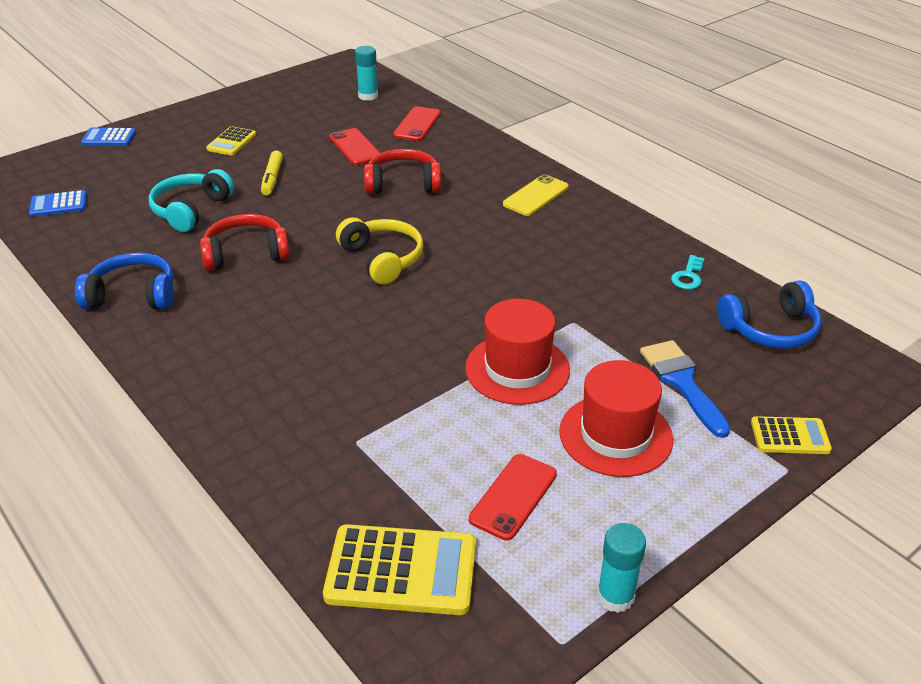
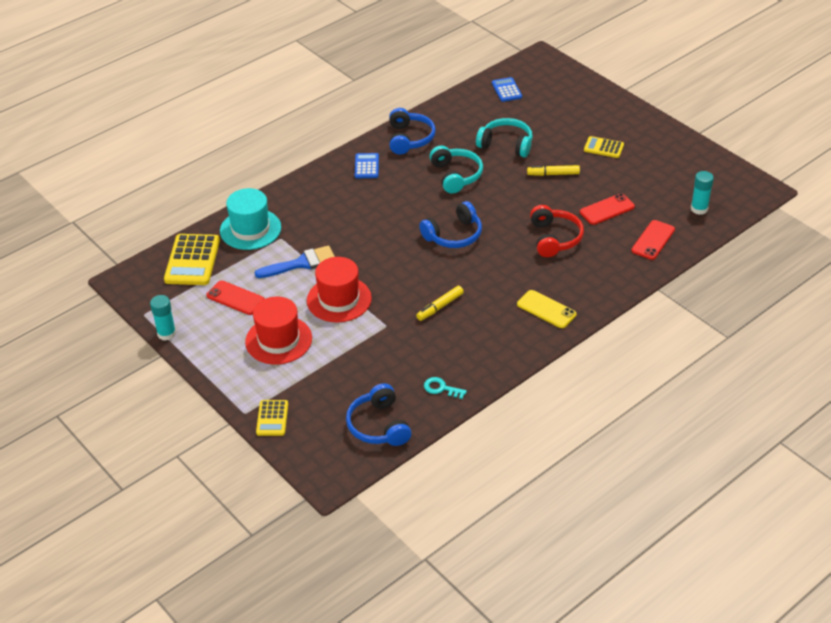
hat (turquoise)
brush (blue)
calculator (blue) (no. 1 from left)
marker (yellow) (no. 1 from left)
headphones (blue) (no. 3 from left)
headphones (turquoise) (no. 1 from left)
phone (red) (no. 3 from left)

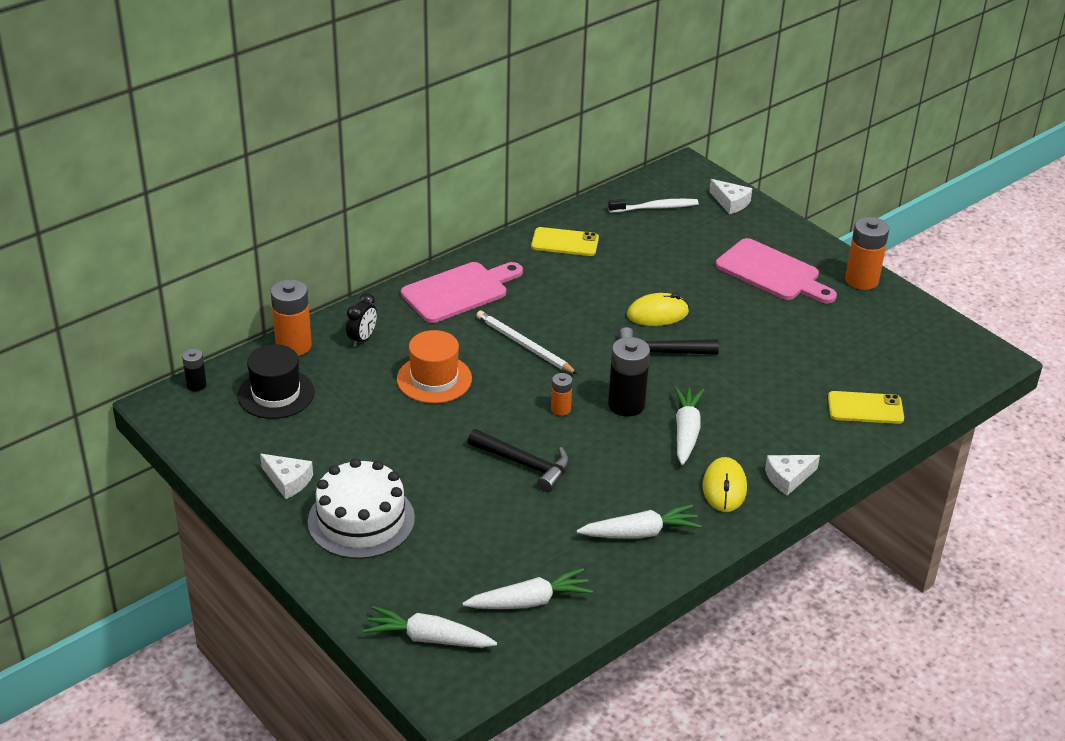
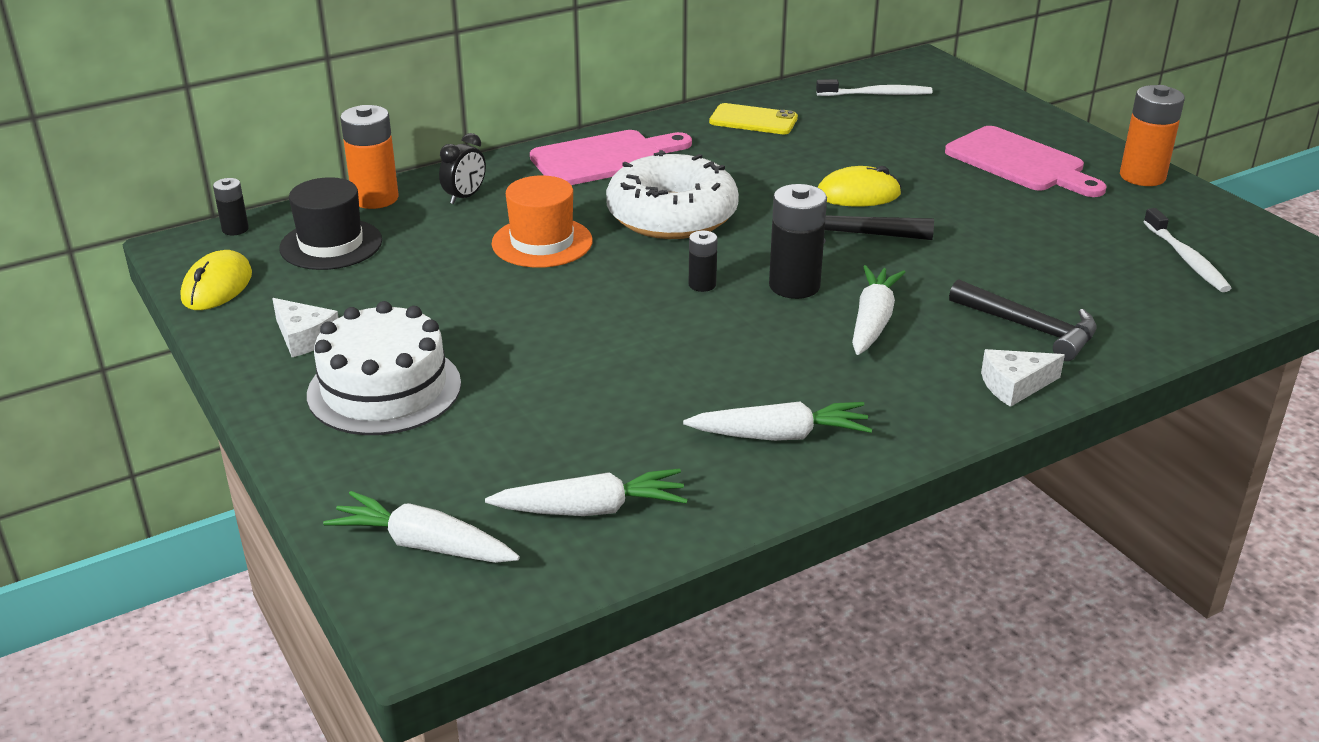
mouse (yellow) (no. 1 from left)
donut (white)
battery (black) (no. 2 from left)
hammer (black) (no. 2 from left)
toothbrush (white) (no. 2 from left)
cheese (white) (no. 2 from left in the first image)
phone (yellow) (no. 2 from left in the first image)

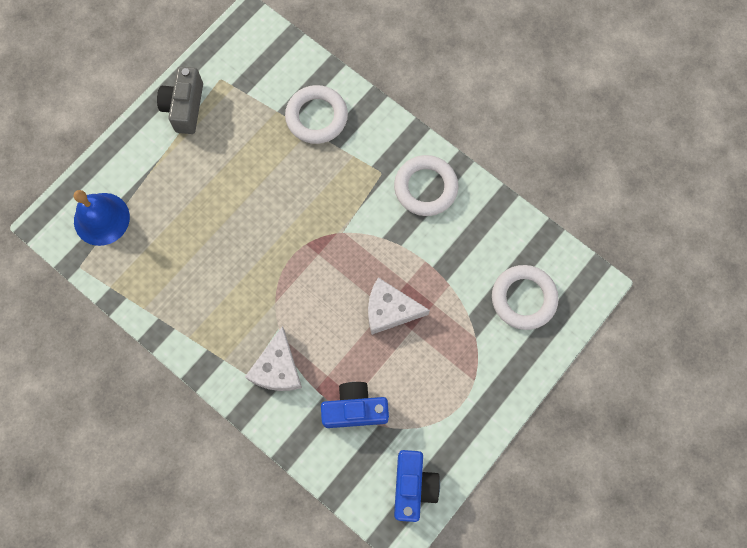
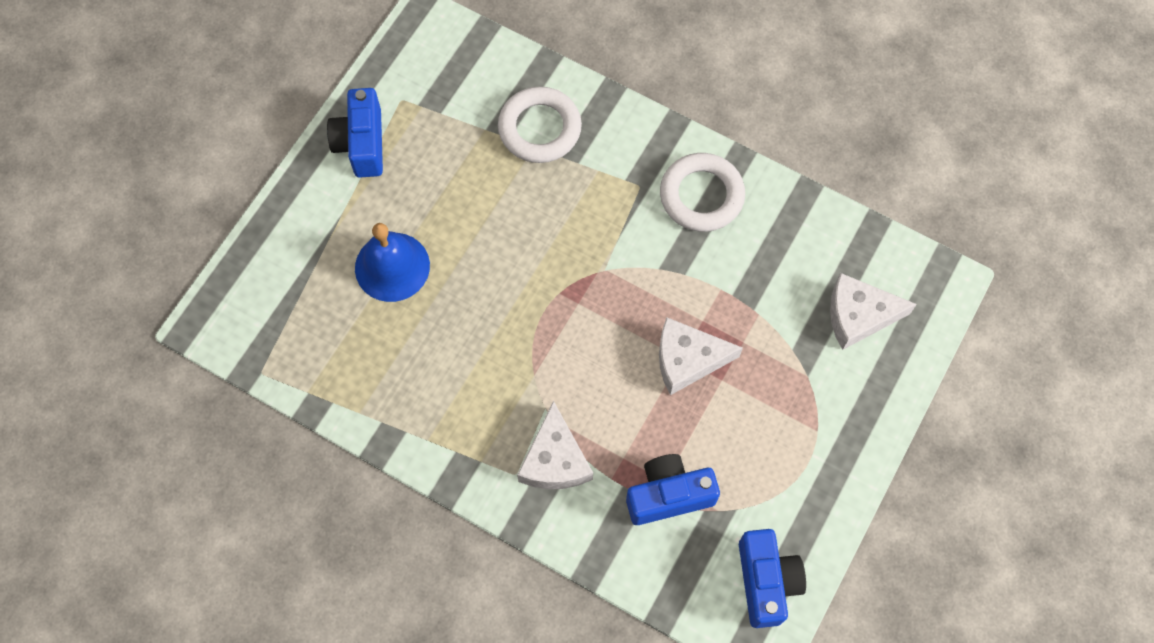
camera (blue) (no. 1 from left)
bell (blue)
cheese (white) (no. 3 from left)

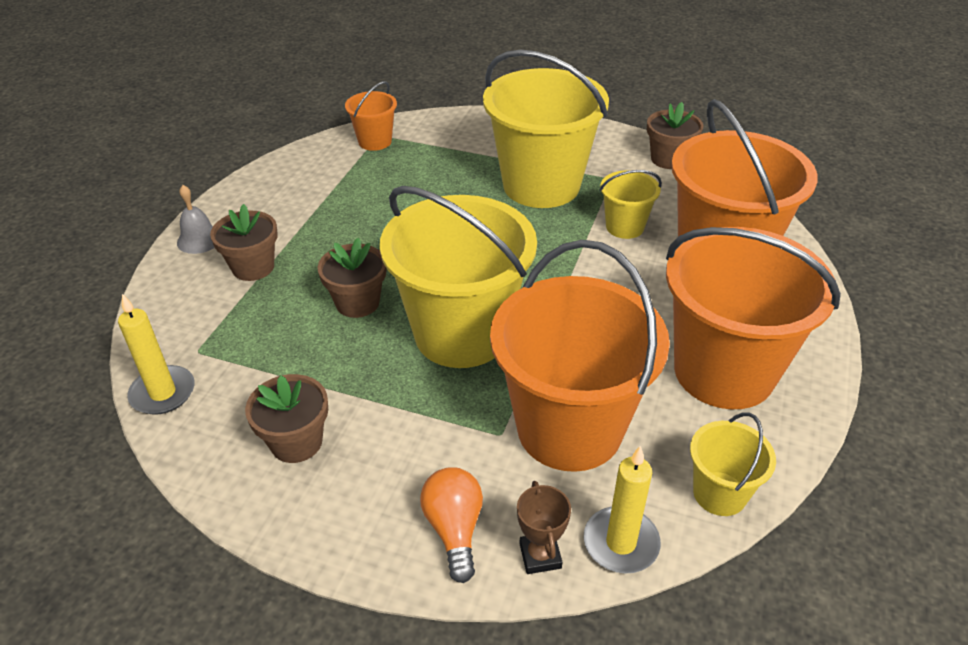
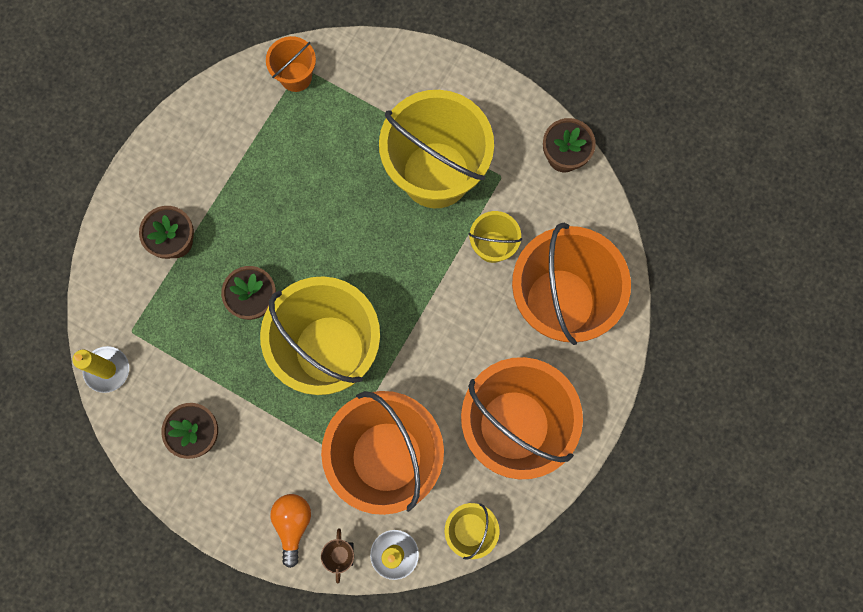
bell (grey)

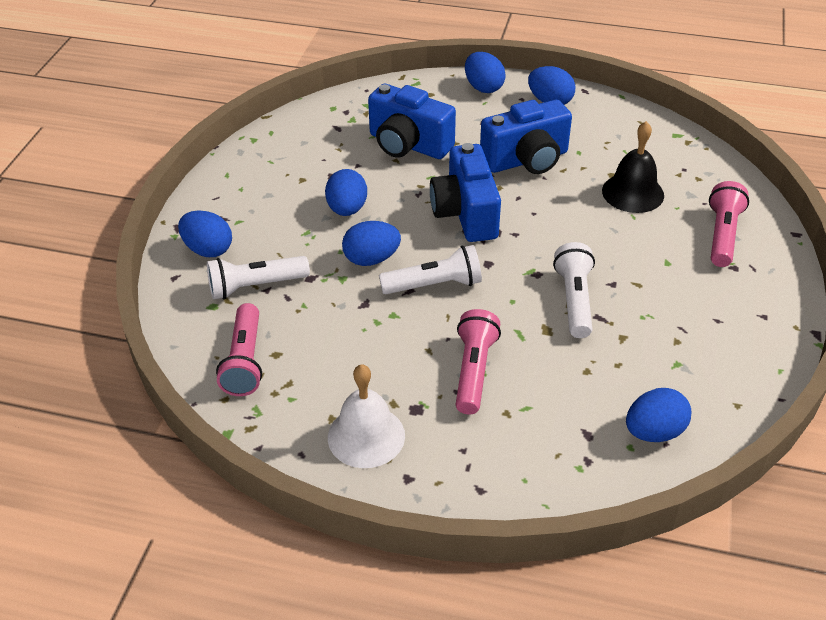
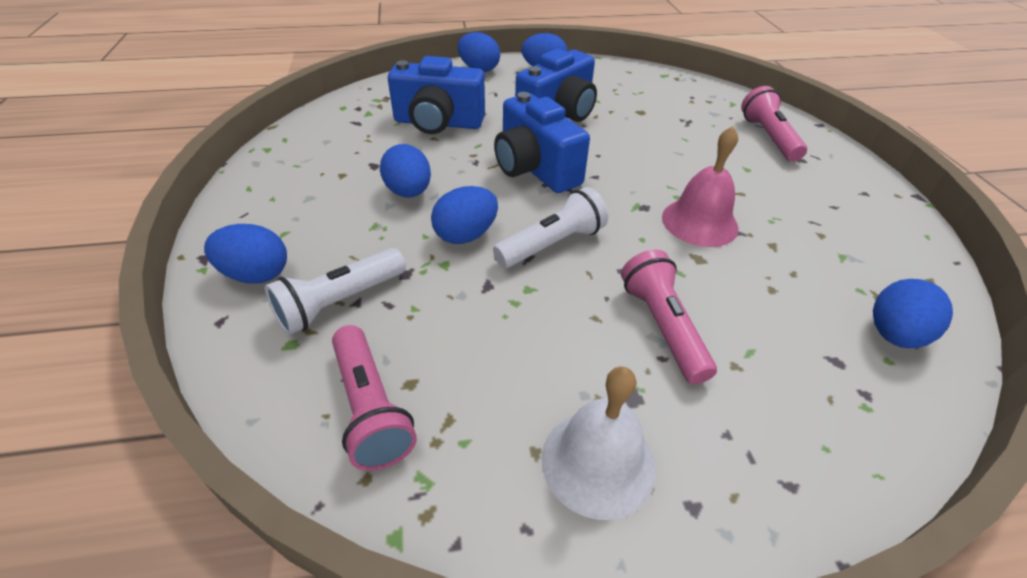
bell (pink)
bell (black)

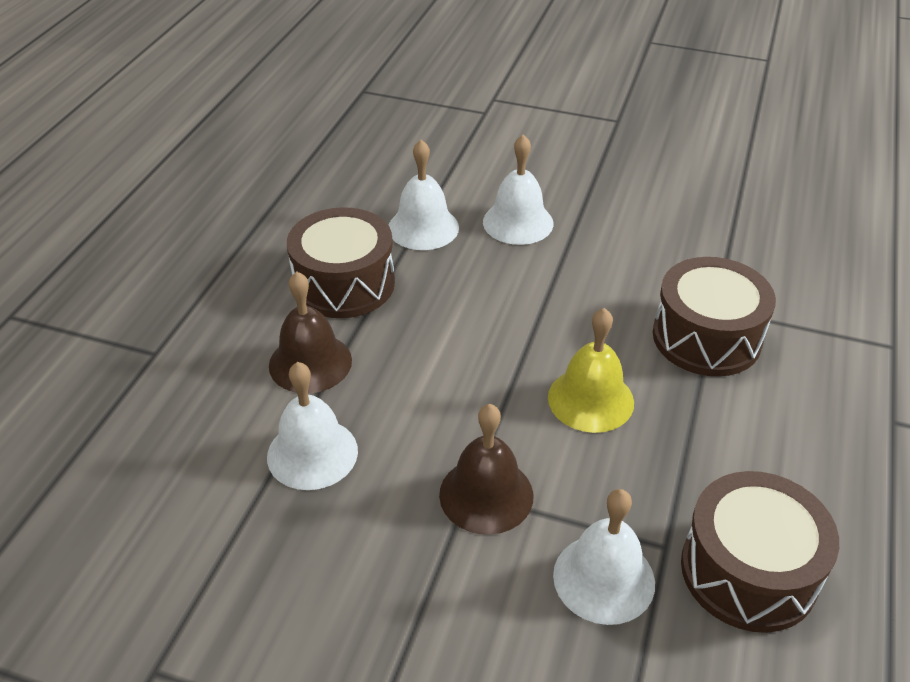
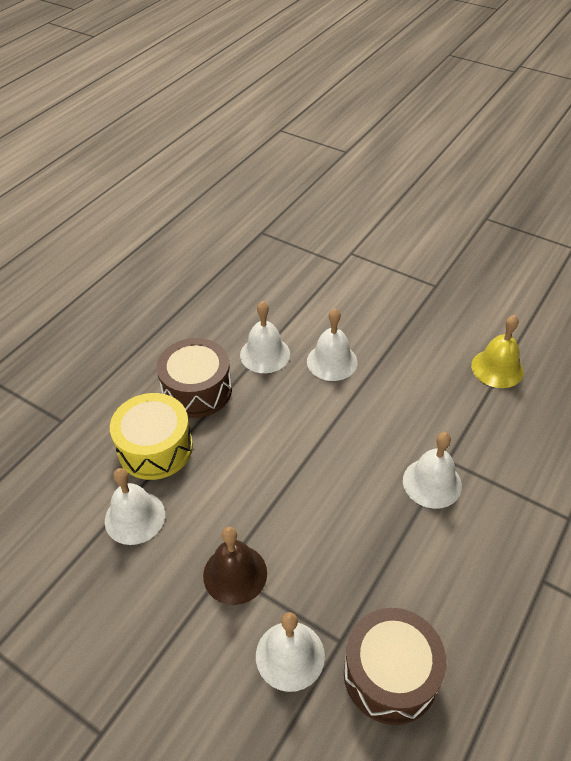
drum (yellow)
bell (white) (no. 5 from left)
bell (yellow)

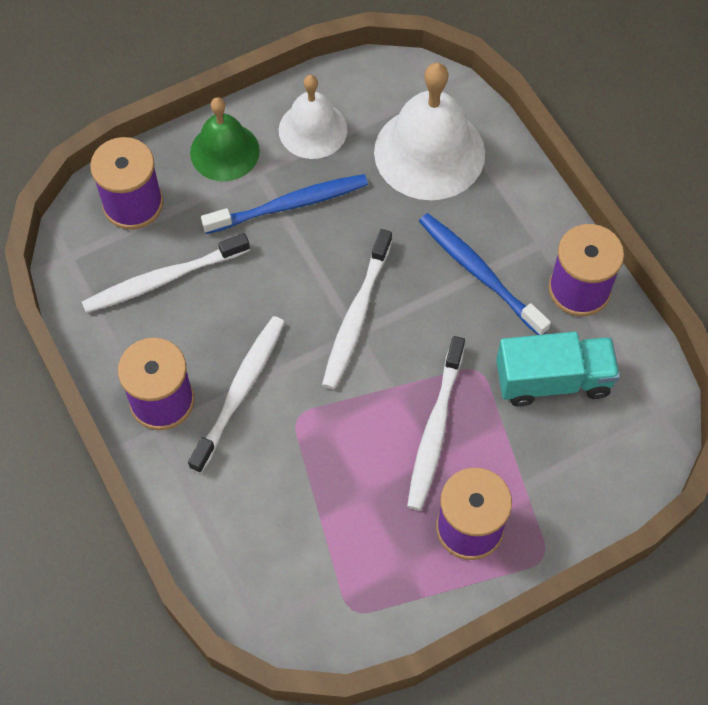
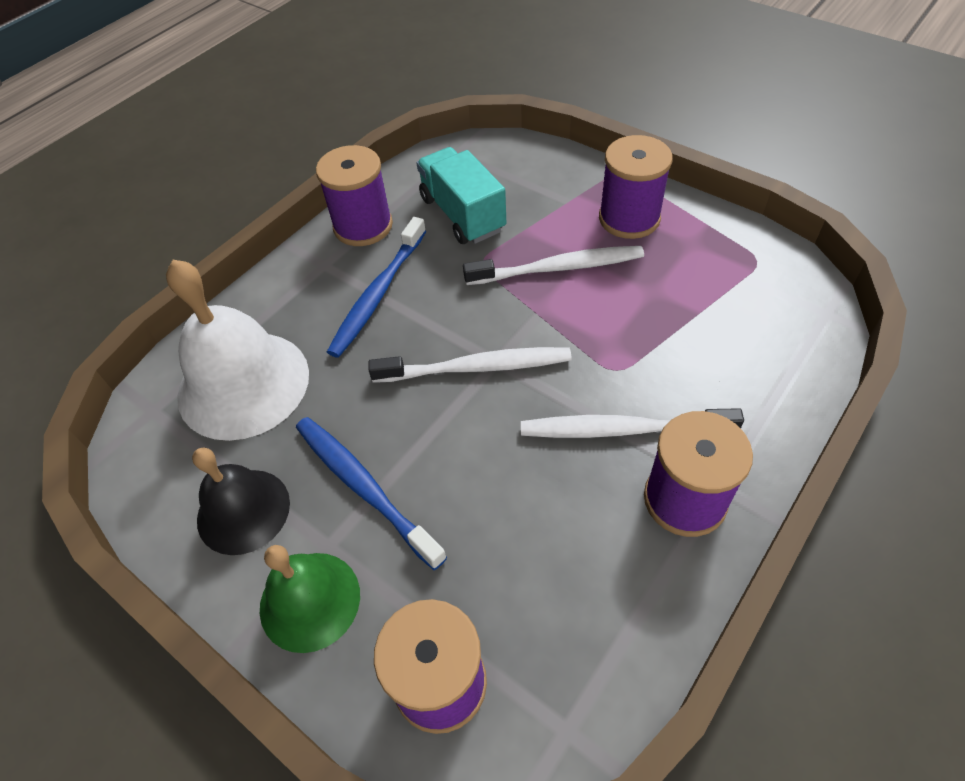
bell (black)
toothbrush (white) (no. 1 from left in the first image)

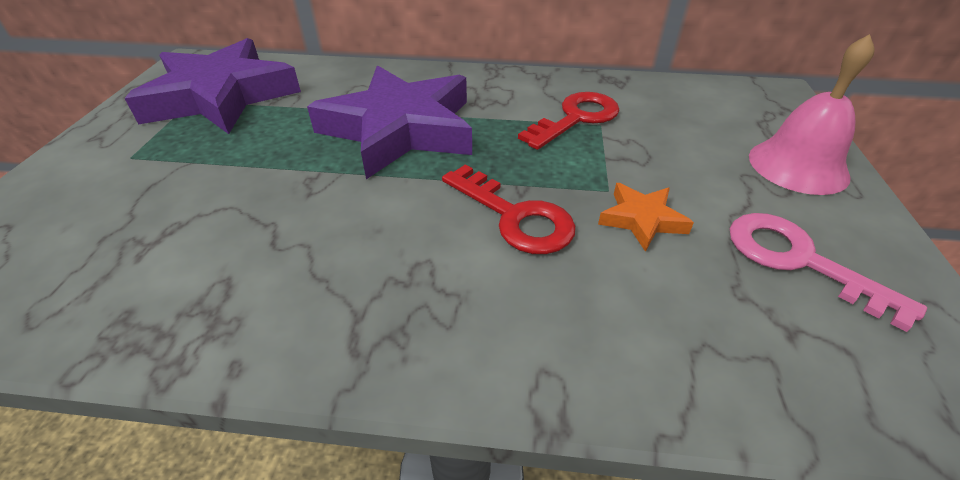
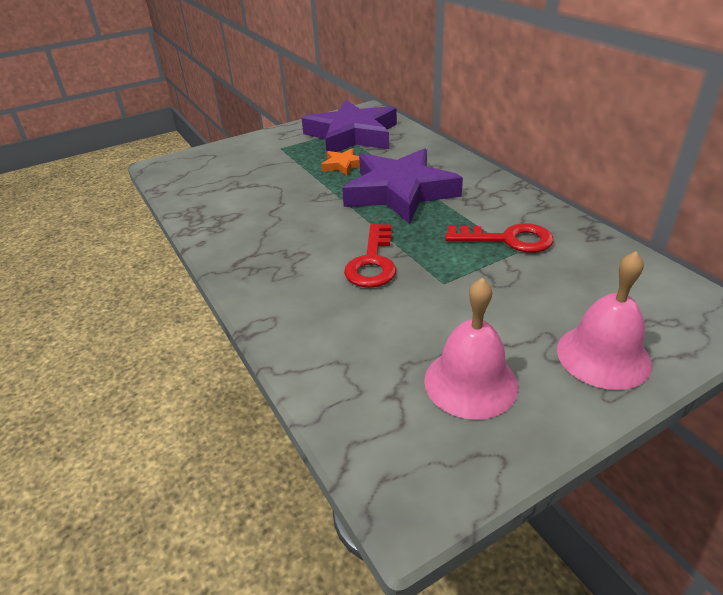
star (orange)
bell (pink) (no. 1 from left)

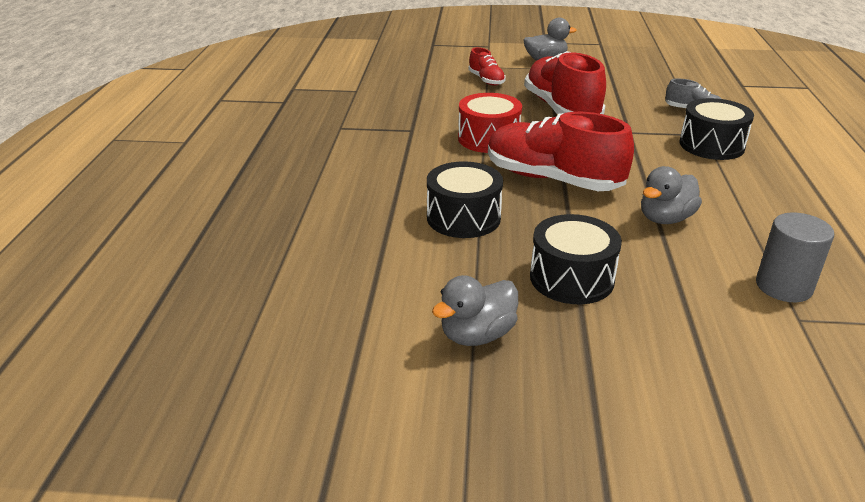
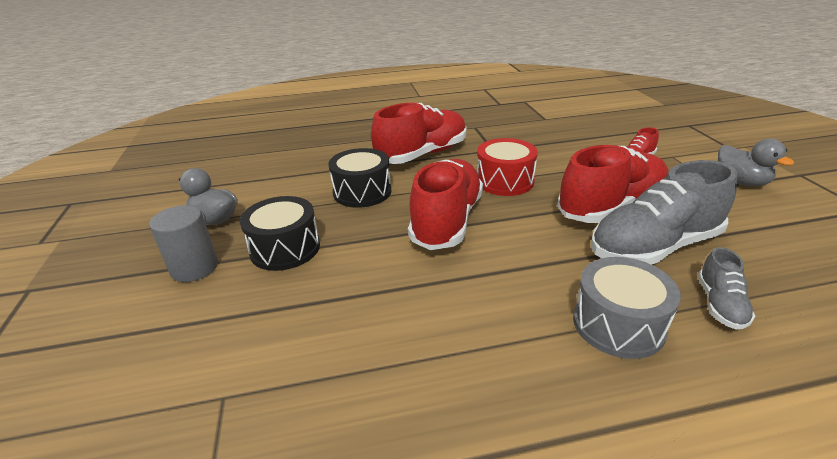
cylinder (grey)
shoe (red) (no. 1 from left)
drum (grey)
shoe (grey) (no. 1 from left)
duck (grey) (no. 3 from left in the first image)

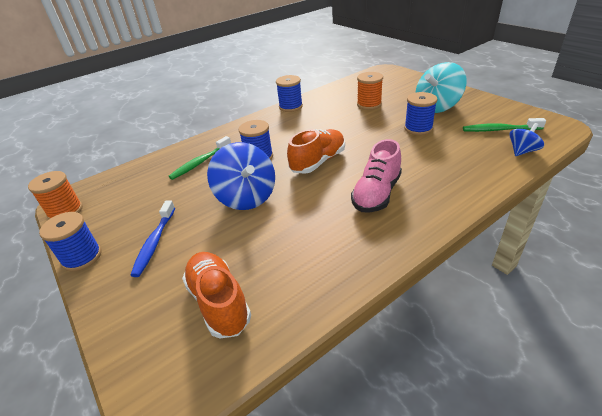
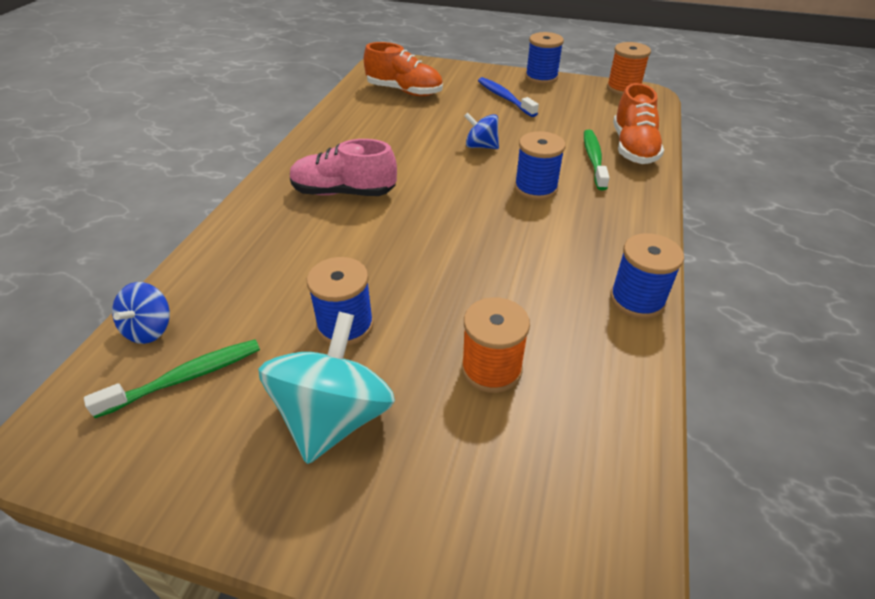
shoe (pink)
spinning top (blue) (no. 2 from left)
shoe (orange) (no. 2 from left)

